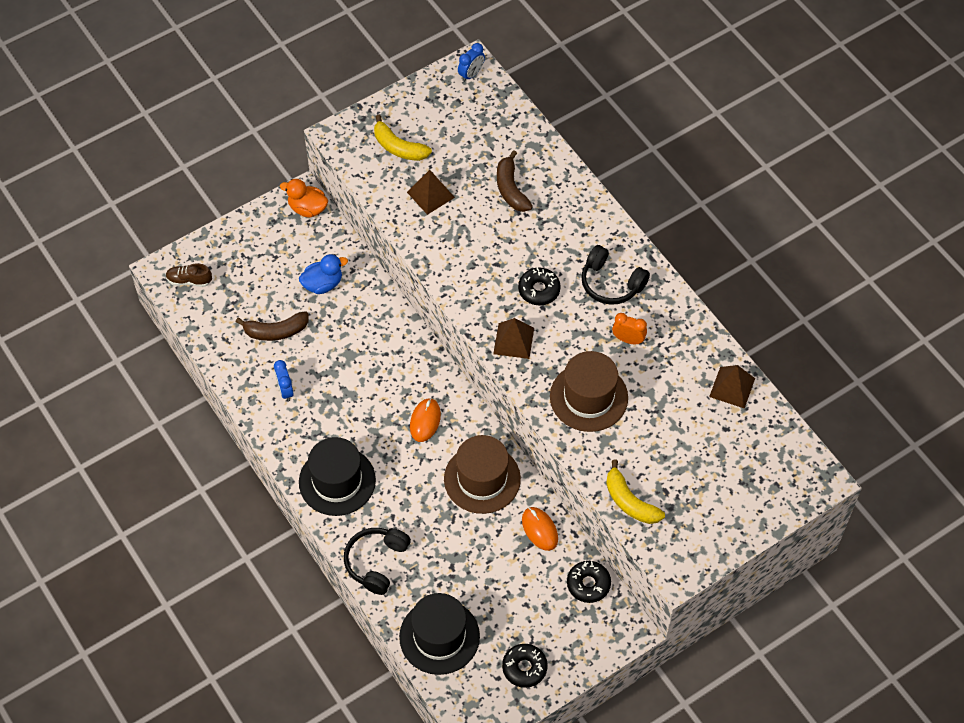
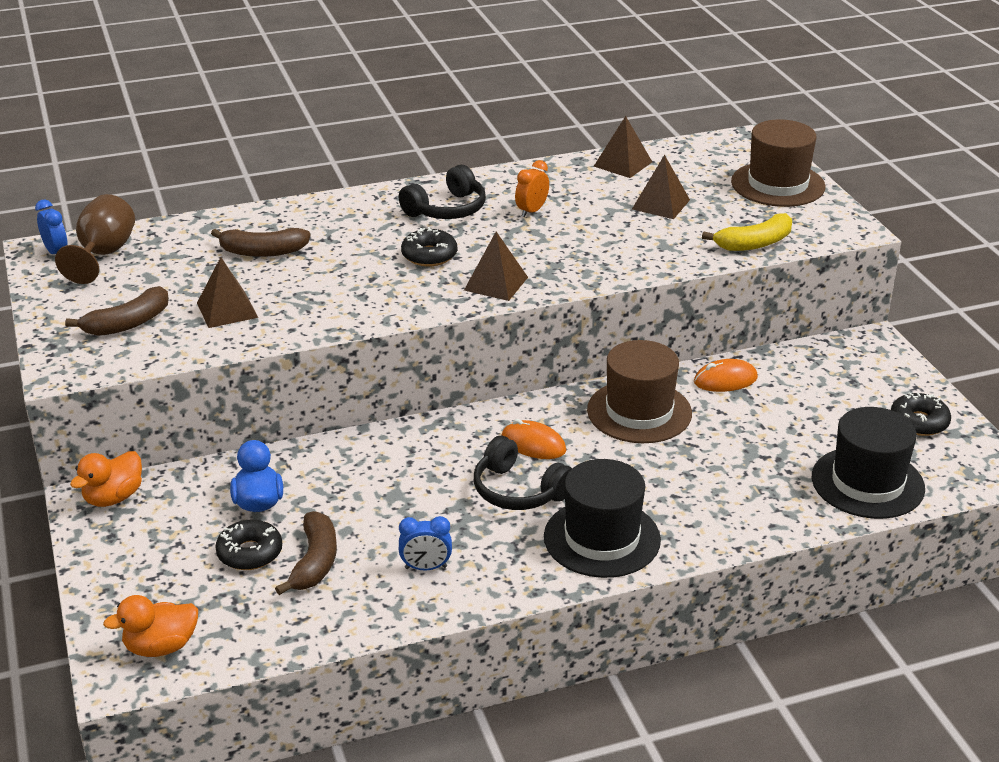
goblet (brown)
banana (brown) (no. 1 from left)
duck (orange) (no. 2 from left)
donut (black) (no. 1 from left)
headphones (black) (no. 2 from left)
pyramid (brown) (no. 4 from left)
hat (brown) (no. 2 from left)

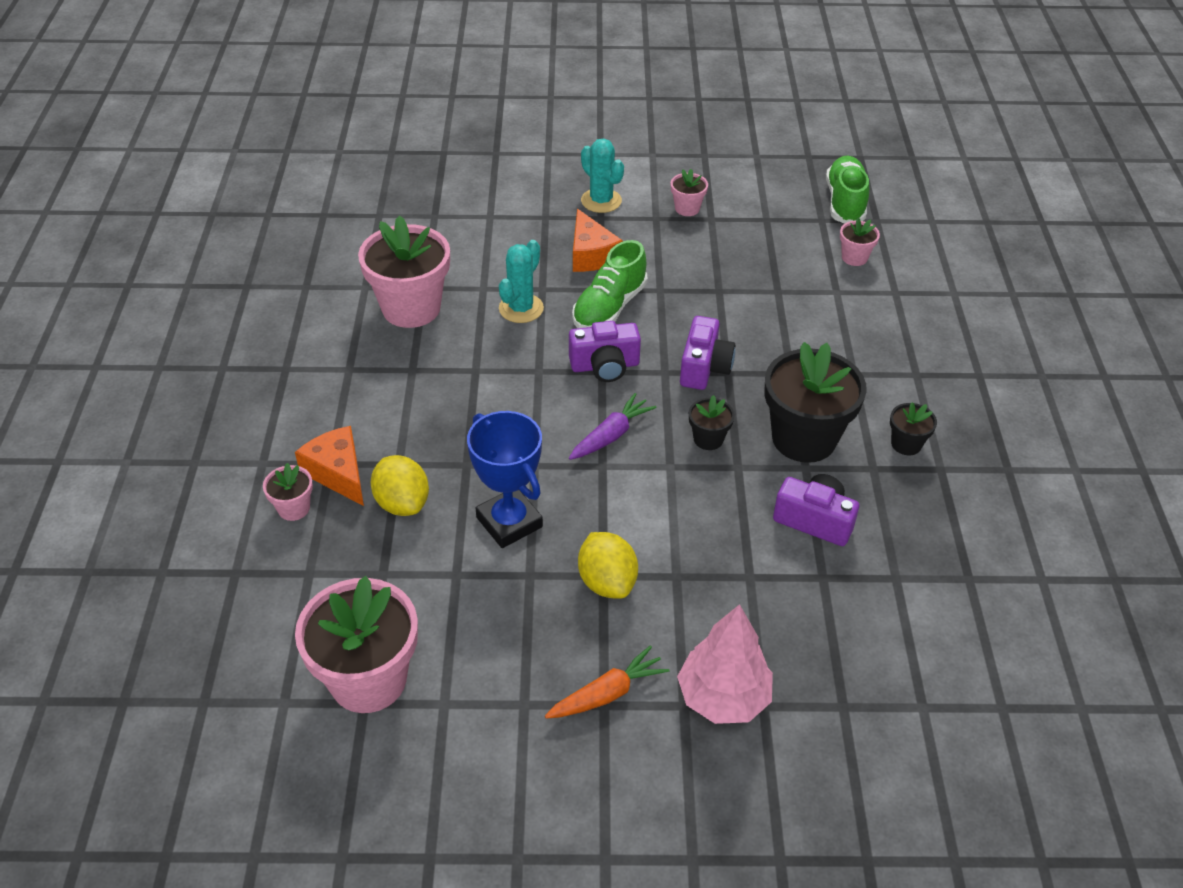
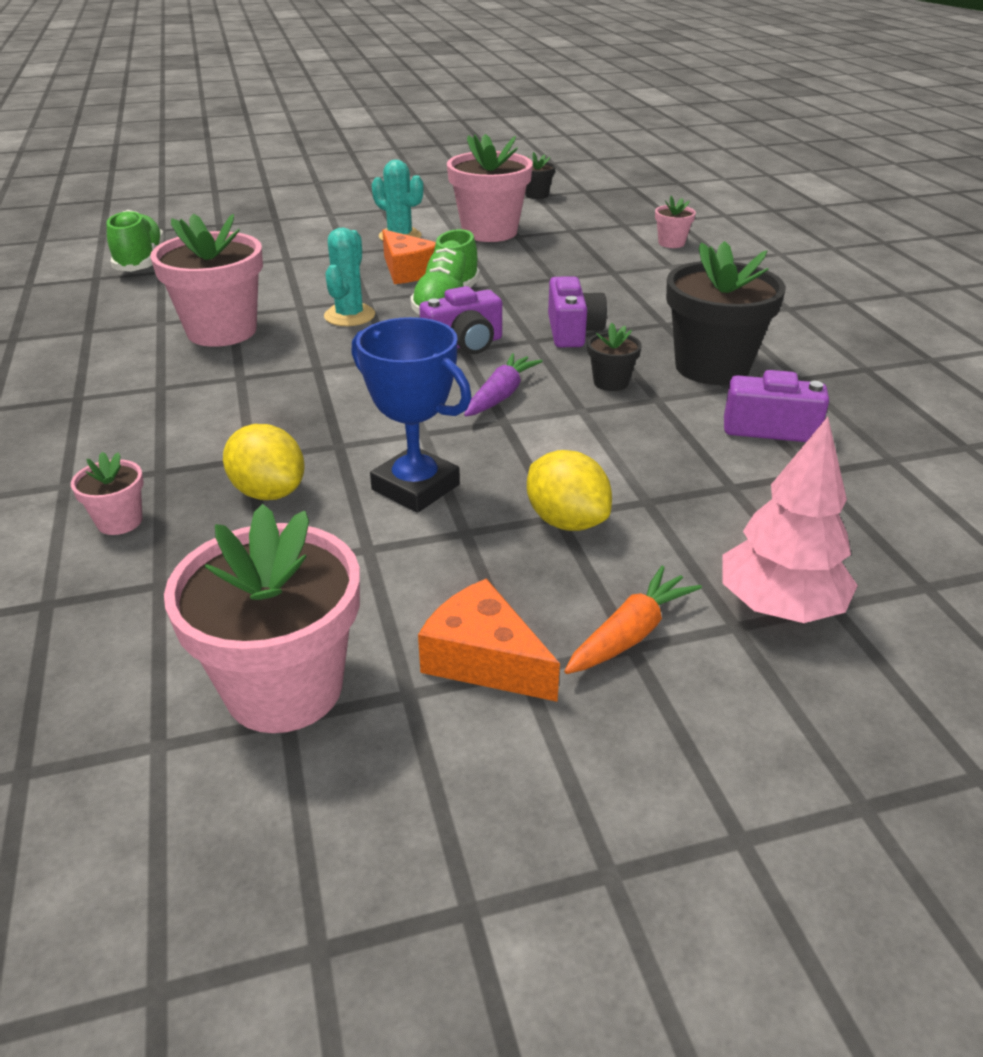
shoe (green) (no. 1 from left)
cheese (orange) (no. 2 from left)
flower pot (pink) (no. 4 from left)
flower pot (black) (no. 1 from left)

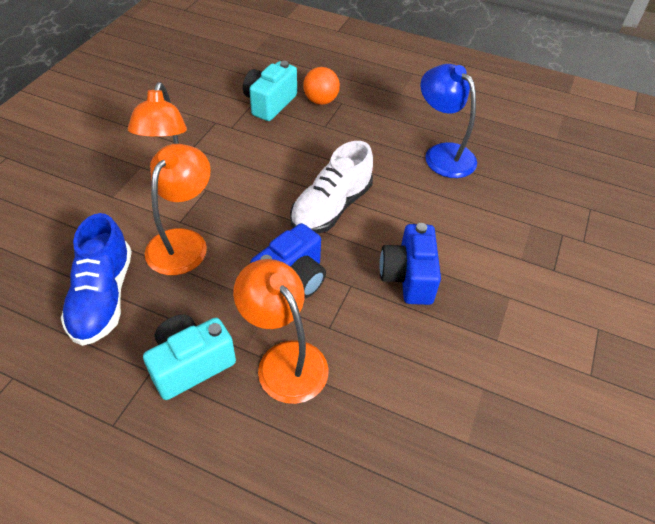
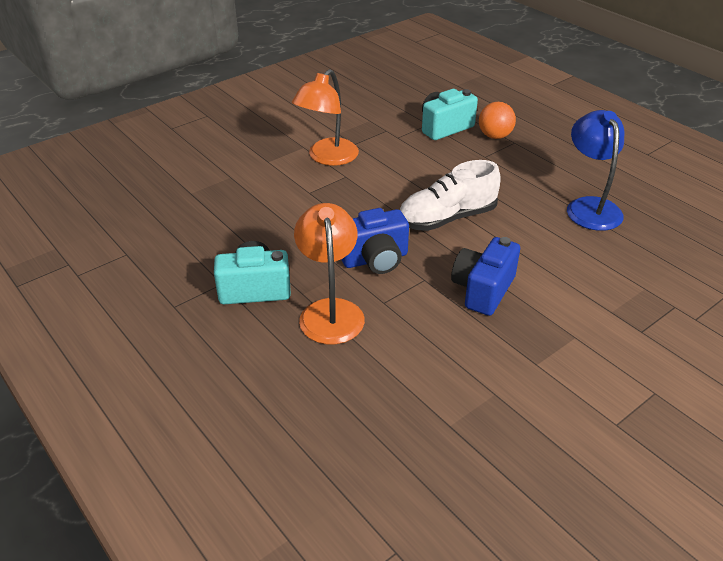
shoe (blue)
lamp (orange) (no. 2 from left in the first image)

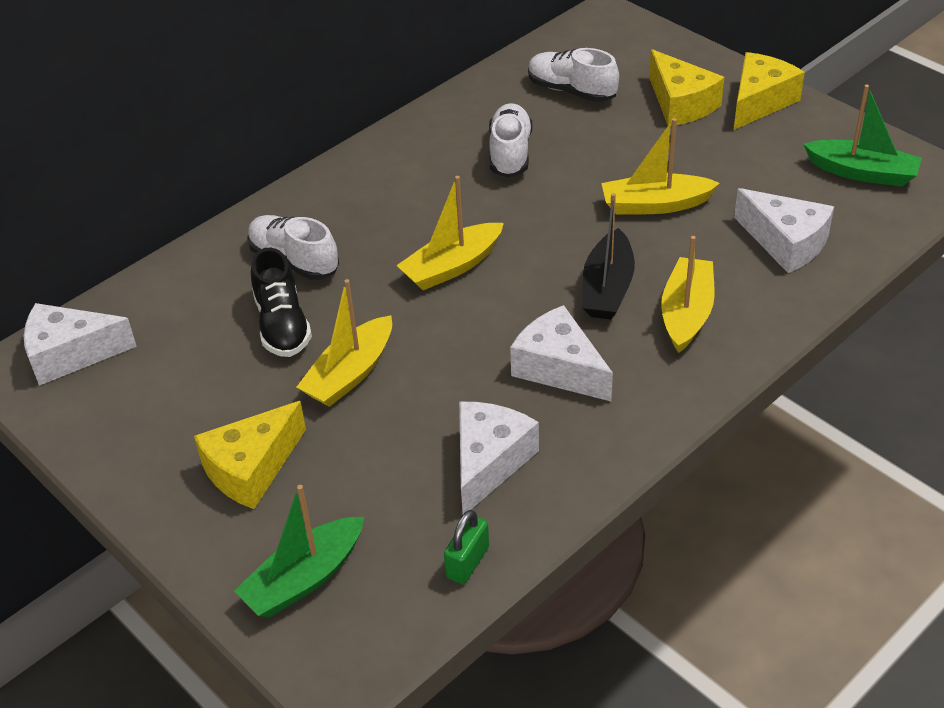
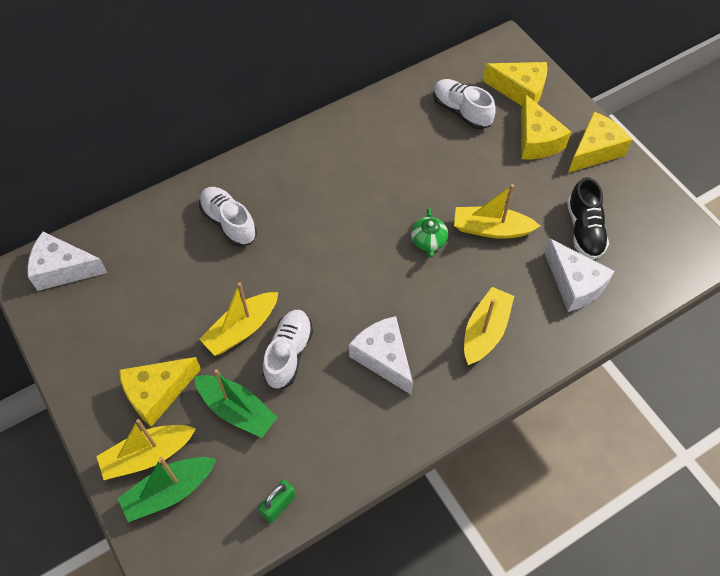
boat (yellow) (no. 1 from left)
boat (green) (no. 2 from left)
shoe (white) (no. 2 from left)
teapot (green)
cheese (yellow) (no. 2 from left)
shoe (black)
cheese (white) (no. 2 from left in the first image)
boat (black)

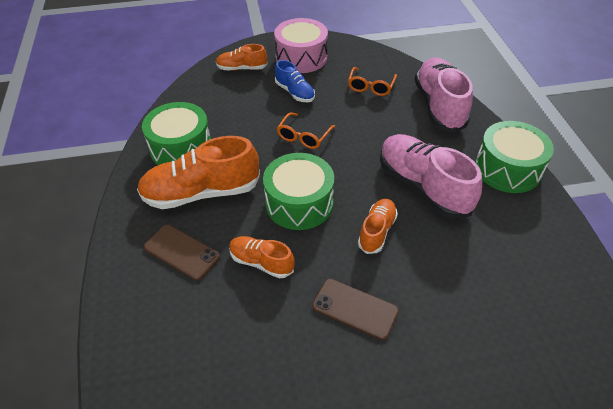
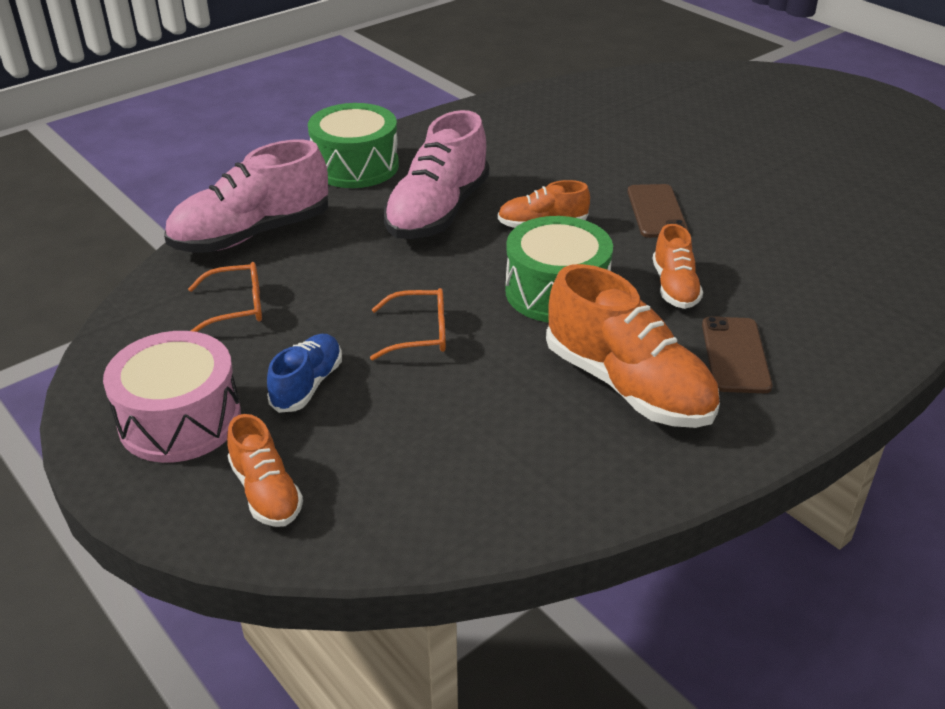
drum (green) (no. 1 from left in the first image)

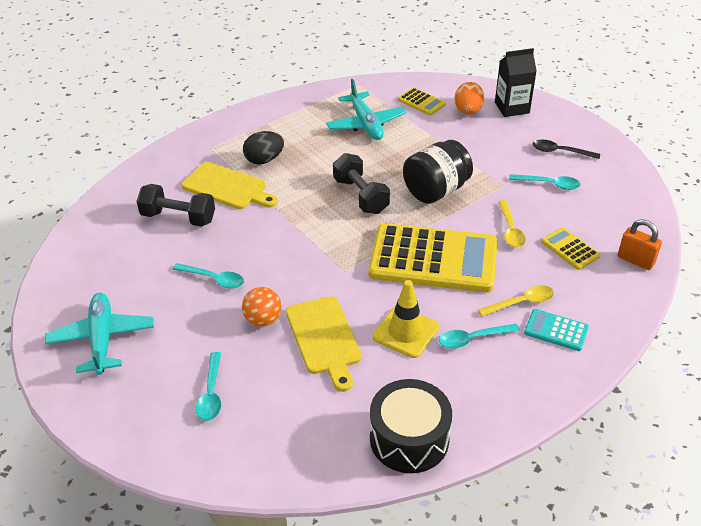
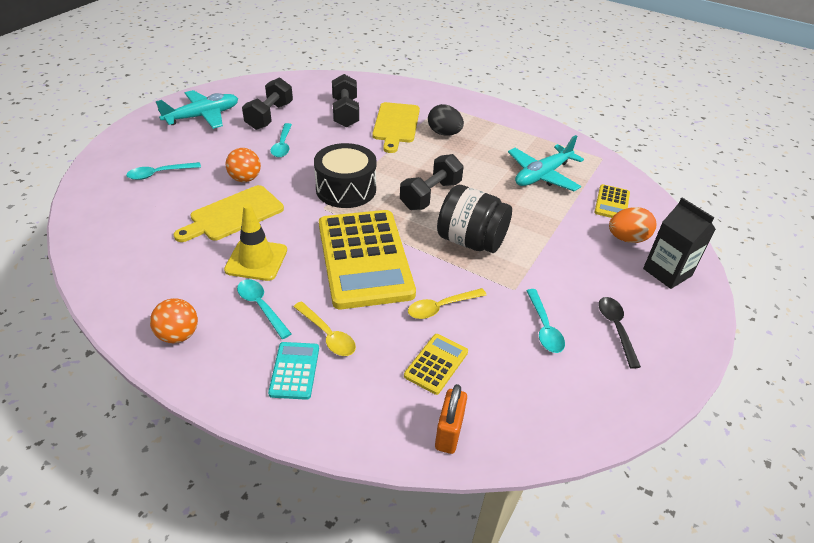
ball (orange) (no. 1 from left)
dumbbell (black) (no. 1 from left)
drum (black)

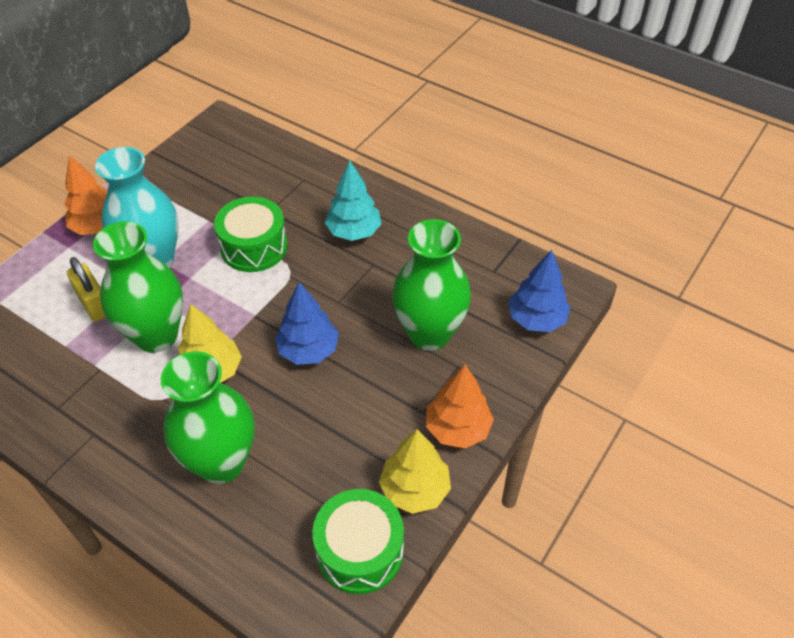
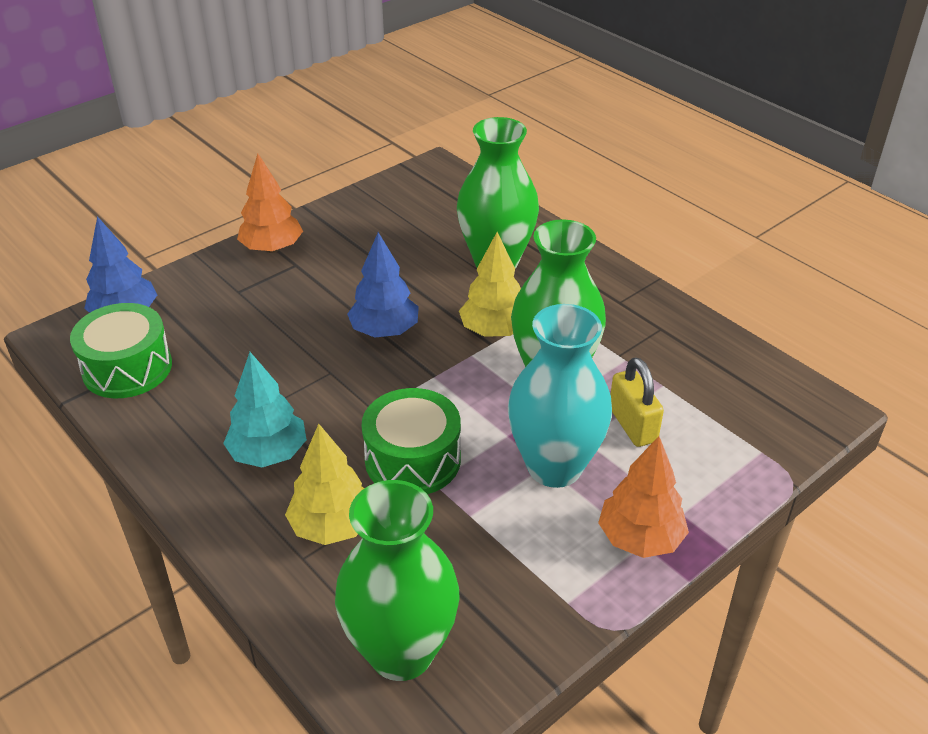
drum (green) (no. 1 from left)
tree (yellow) (no. 1 from left)
vase (green) (no. 1 from left)

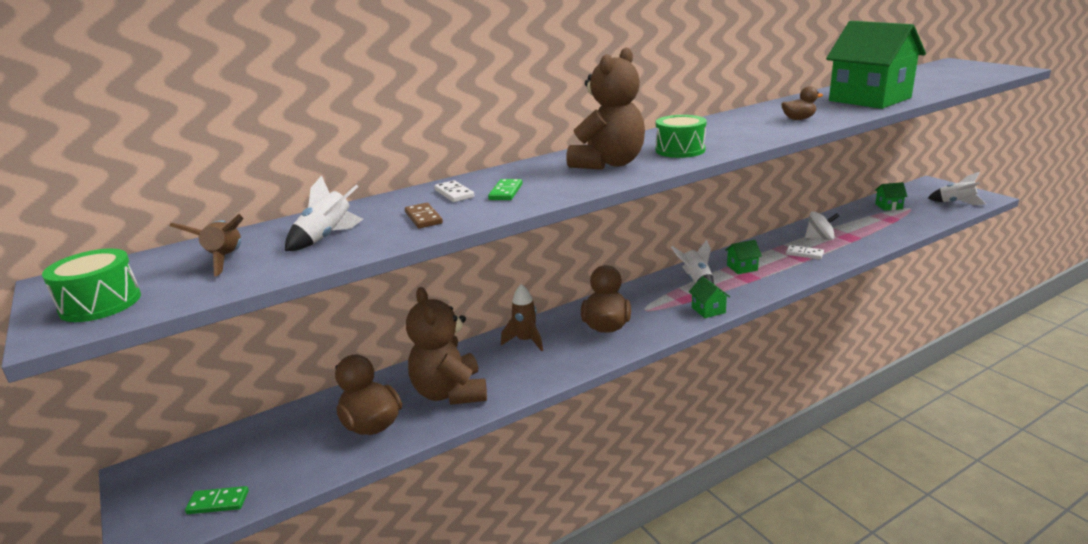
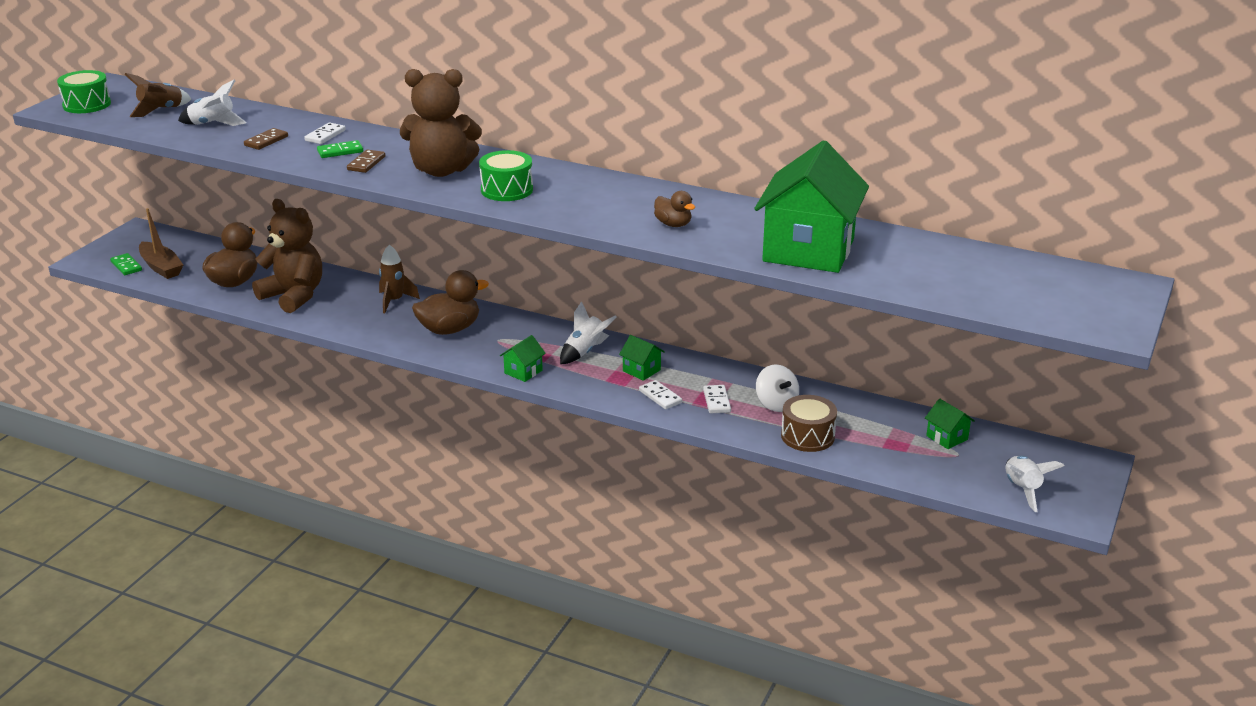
boat (brown)
teddy bear (brown) (no. 1 from left)
domino (brown) (no. 2 from left)
domino (white) (no. 2 from left)
drum (brown)

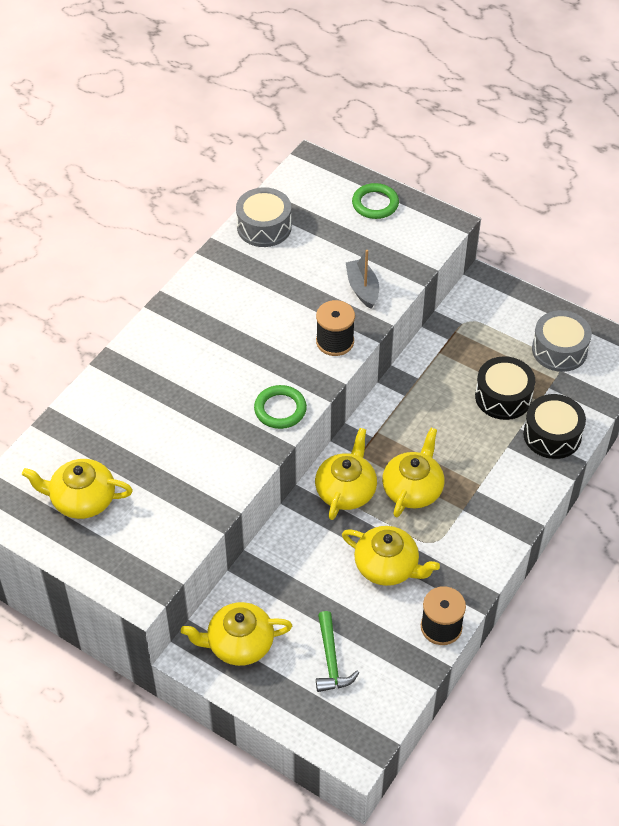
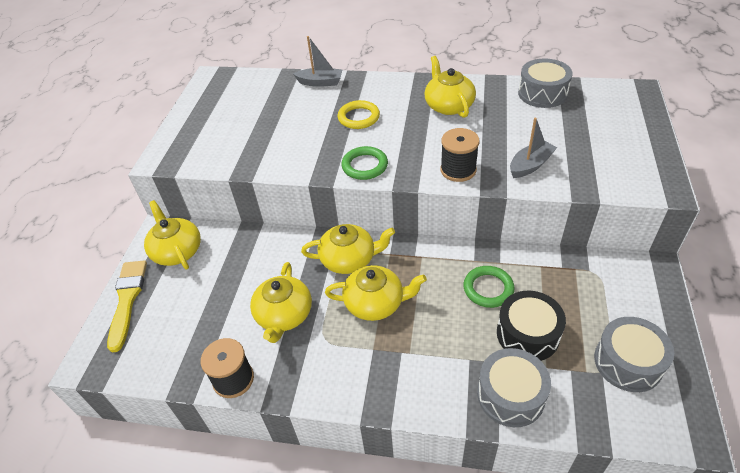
brush (yellow)
boat (grey) (no. 1 from left)
ring (yellow)
teapot (yellow) (no. 5 from left)
ring (green) (no. 2 from left)
drum (grey) (no. 1 from left)
hammer (green)

